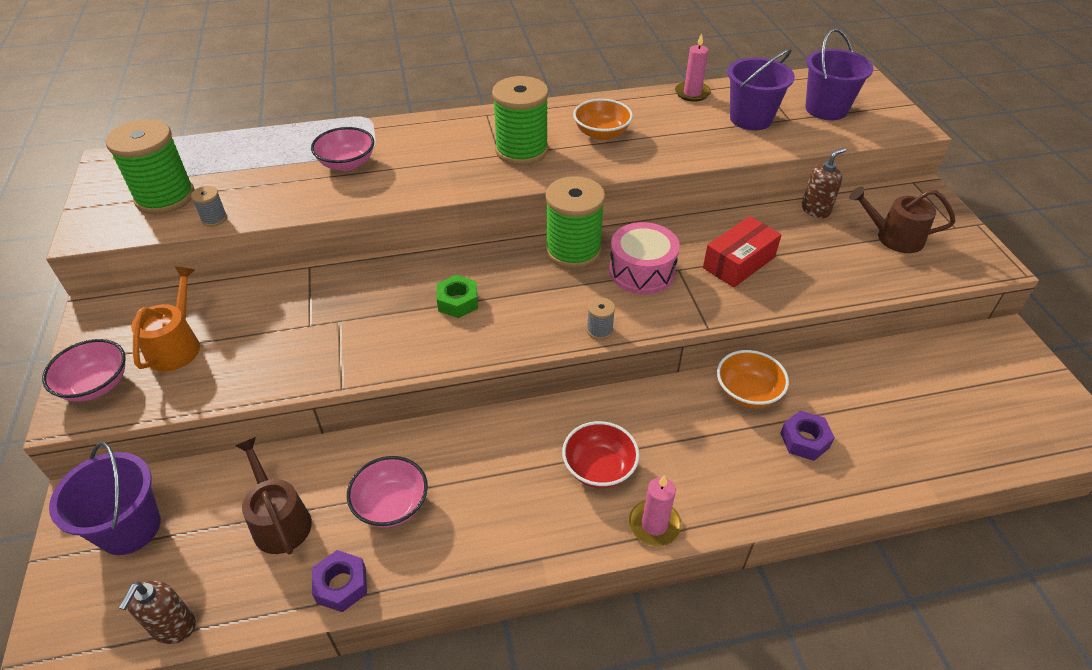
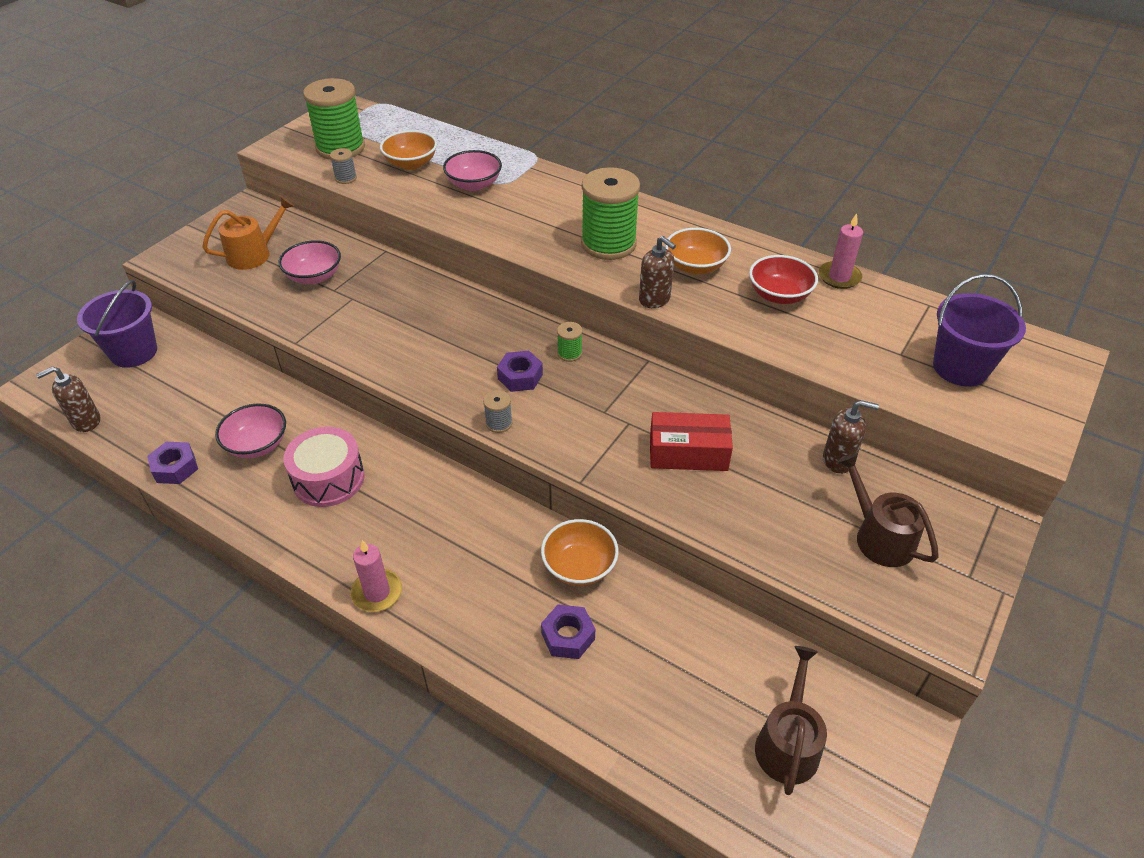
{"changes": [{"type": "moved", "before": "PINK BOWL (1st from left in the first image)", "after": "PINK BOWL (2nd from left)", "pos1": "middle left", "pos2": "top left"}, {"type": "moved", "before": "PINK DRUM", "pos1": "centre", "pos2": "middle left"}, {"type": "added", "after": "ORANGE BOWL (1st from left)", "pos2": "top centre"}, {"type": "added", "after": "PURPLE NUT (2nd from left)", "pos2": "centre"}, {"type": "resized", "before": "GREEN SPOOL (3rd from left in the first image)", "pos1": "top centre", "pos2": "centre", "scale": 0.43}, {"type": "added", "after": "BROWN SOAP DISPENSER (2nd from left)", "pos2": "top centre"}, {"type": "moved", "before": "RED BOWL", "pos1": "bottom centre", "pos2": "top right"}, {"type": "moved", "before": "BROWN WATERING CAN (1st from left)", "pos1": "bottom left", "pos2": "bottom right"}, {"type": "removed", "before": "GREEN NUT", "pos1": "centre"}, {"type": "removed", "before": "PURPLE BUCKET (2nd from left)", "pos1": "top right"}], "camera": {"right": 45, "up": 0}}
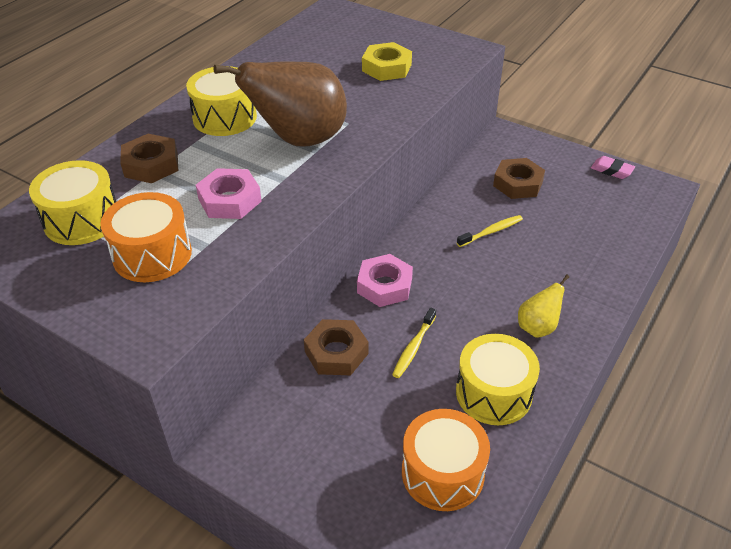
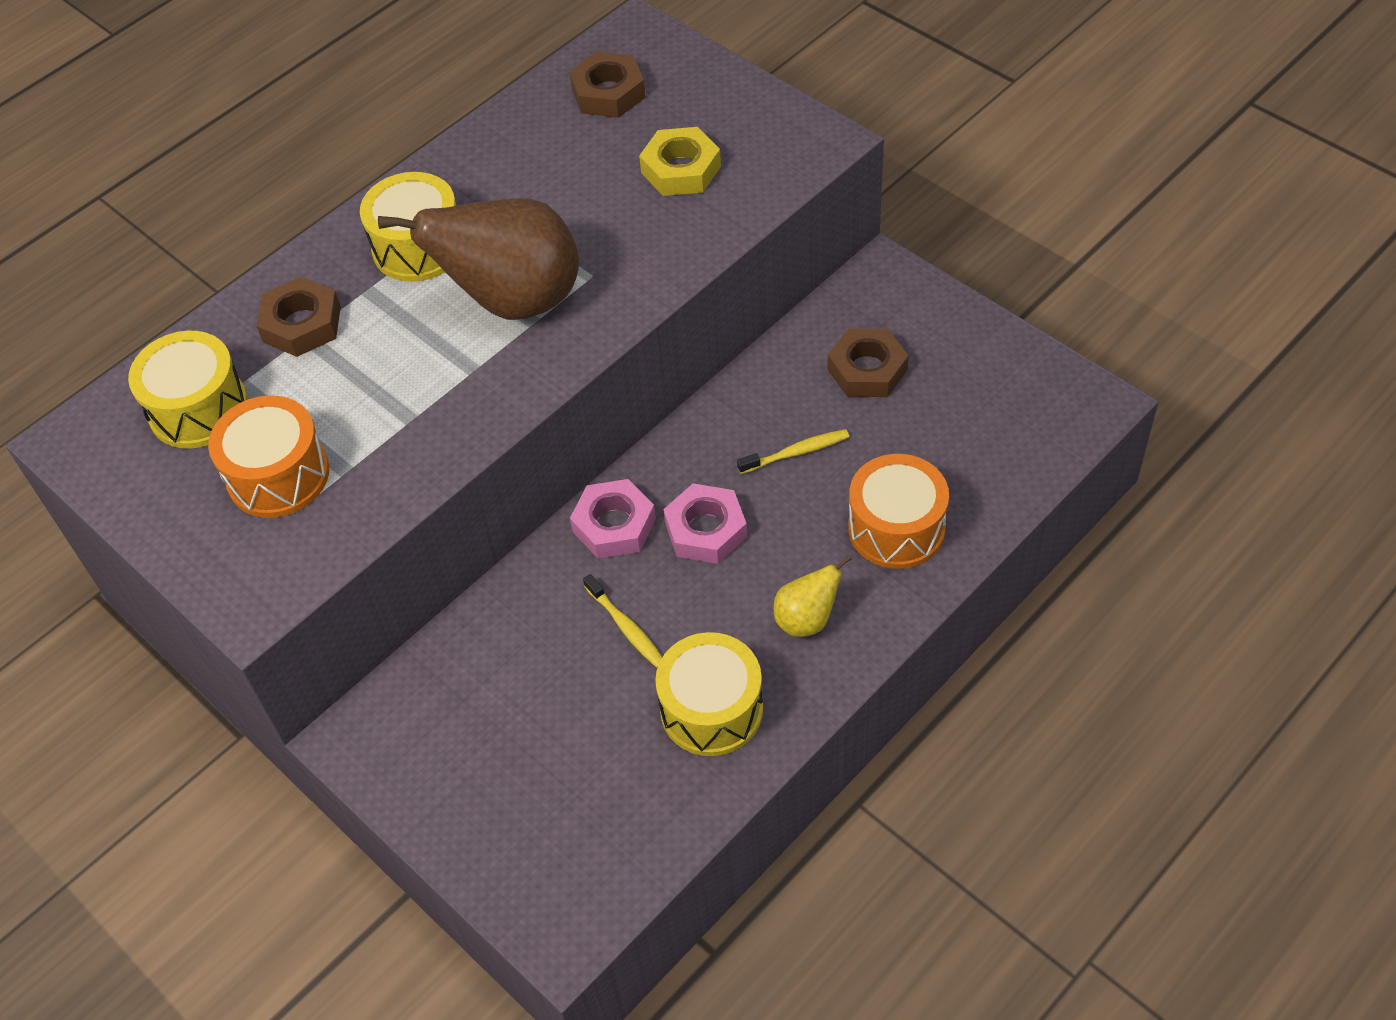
{"changes": [{"type": "moved", "before": "BROWN NUT (2nd from left)", "pos1": "centre", "pos2": "top centre"}, {"type": "turned", "before": "YELLOW TOOTHBRUSH (1st from left)", "pos1": "centre", "pos2": "centre", "turn": -75}, {"type": "moved", "before": "PINK NUT (1st from left in the first image)", "after": "PINK NUT (2nd from left)", "pos1": "middle left", "pos2": "centre"}, {"type": "moved", "before": "ORANGE DRUM (2nd from left)", "pos1": "bottom centre", "pos2": "centre"}, {"type": "removed", "before": "PINK ERASER", "pos1": "top right"}], "camera": {"right": 15, "up": 10}}
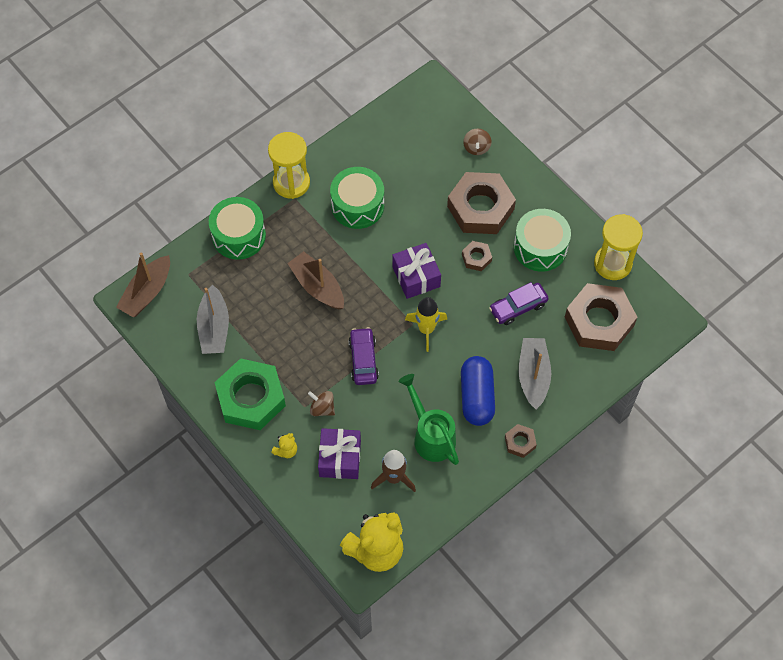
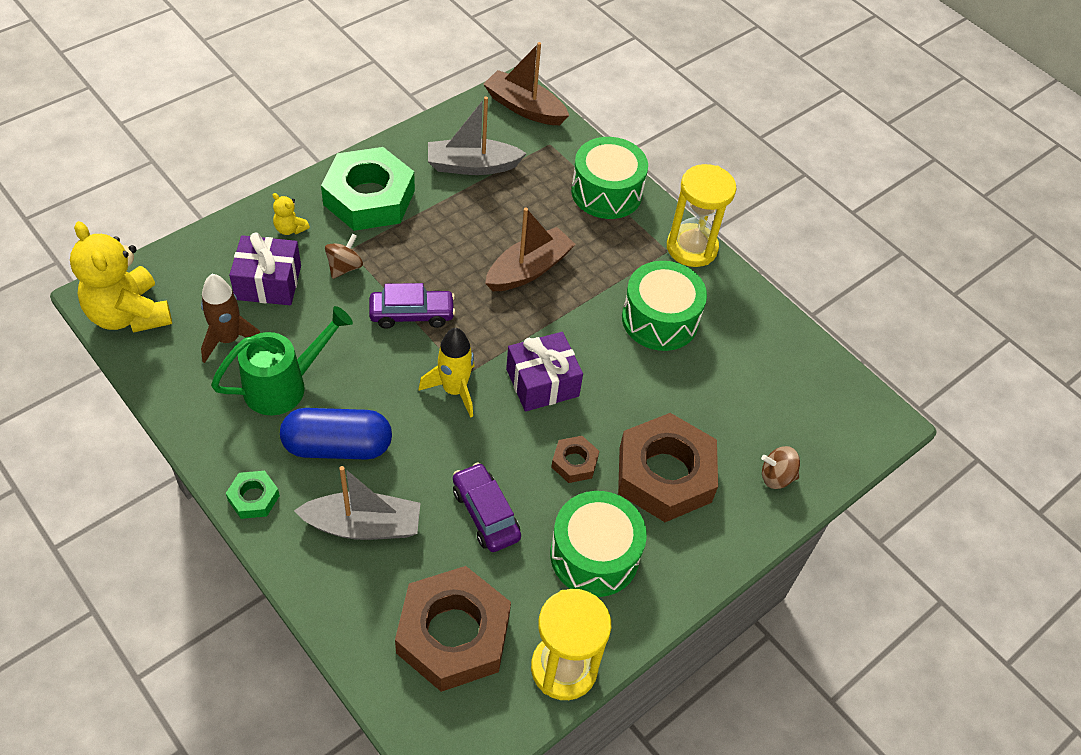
{"changes": [{"type": "recoloured", "before": "BROWN NUT (3rd from left)", "after": "GREEN NUT (1st from left)", "pos1": "bottom centre", "pos2": "middle left"}], "camera": {"right": 85, "up": -10}}
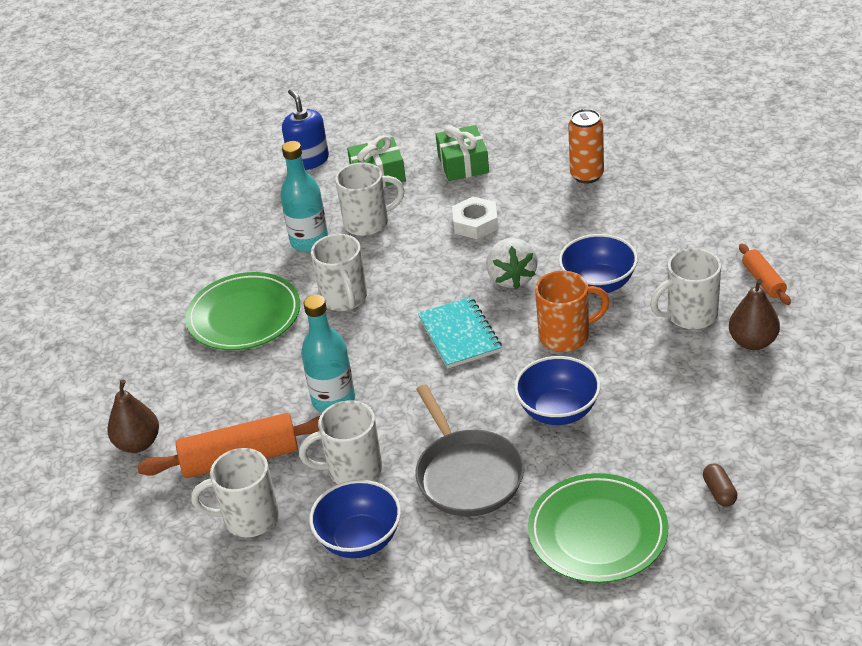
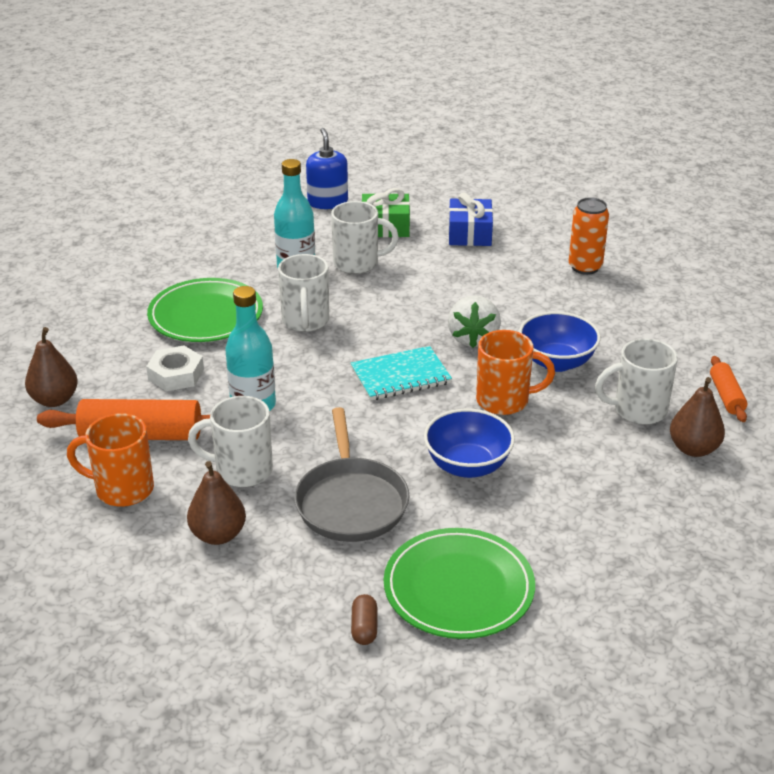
{"changes": [{"type": "recoloured", "before": "WHITE MUG (1st from left)", "after": "ORANGE MUG (1st from left)", "pos1": "bottom left", "pos2": "middle left"}, {"type": "moved", "before": "WHITE NUT", "pos1": "centre", "pos2": "middle left"}, {"type": "replaced", "before": "BLUE BOWL (1st from left)", "after": "BROWN PEAR (2nd from left)", "pos1": "bottom centre", "pos2": "middle left"}, {"type": "turned", "before": "TURQUOISE NOTEBOOK", "pos1": "centre", "pos2": "centre", "turn": 75}, {"type": "moved", "before": "BROWN CAPSULE", "pos1": "bottom right", "pos2": "bottom centre"}, {"type": "recoloured", "before": "GREEN GIFT (2nd from left)", "after": "BLUE GIFT", "pos1": "top centre", "pos2": "top centre"}], "camera": {"right": 10, "up": -5}}
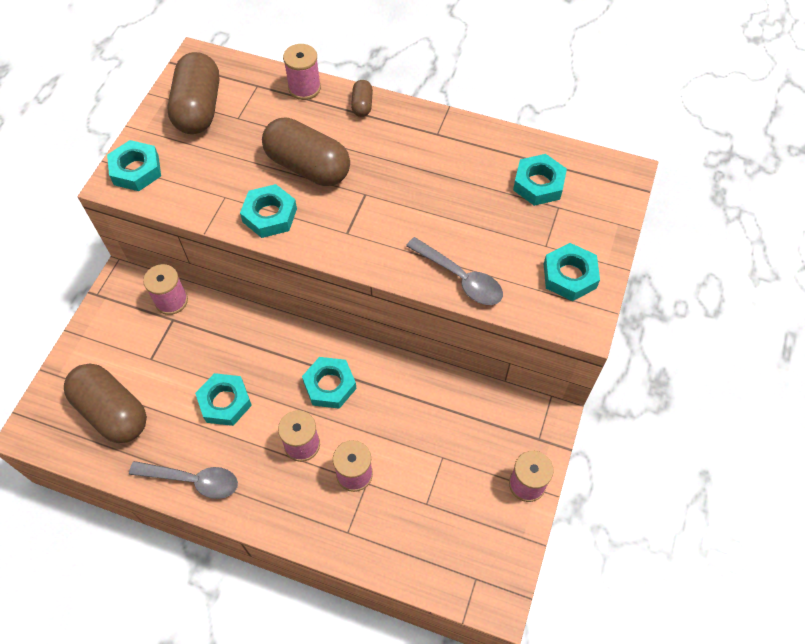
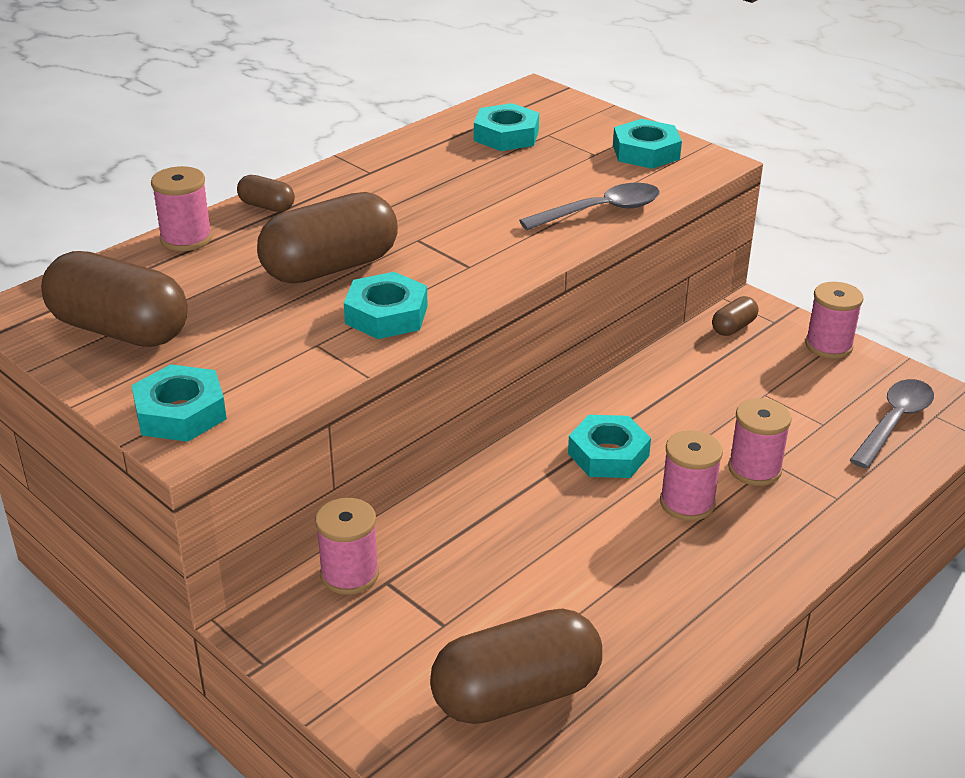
{"changes": [{"type": "added", "after": "BROWN CAPSULE (5th from left)", "pos2": "middle right"}, {"type": "moved", "before": "GREY SPOON (1st from left in the first image)", "after": "GREY SPOON (2nd from left)", "pos1": "bottom left", "pos2": "middle right"}, {"type": "removed", "before": "TURQUOISE NUT (2nd from left)", "pos1": "middle left"}], "camera": {"right": -65, "up": -25}}
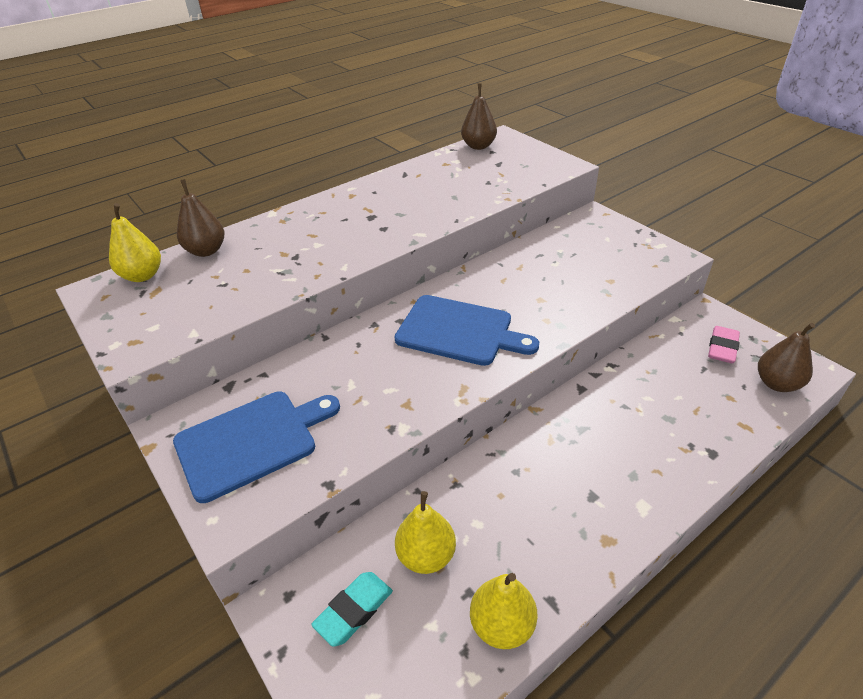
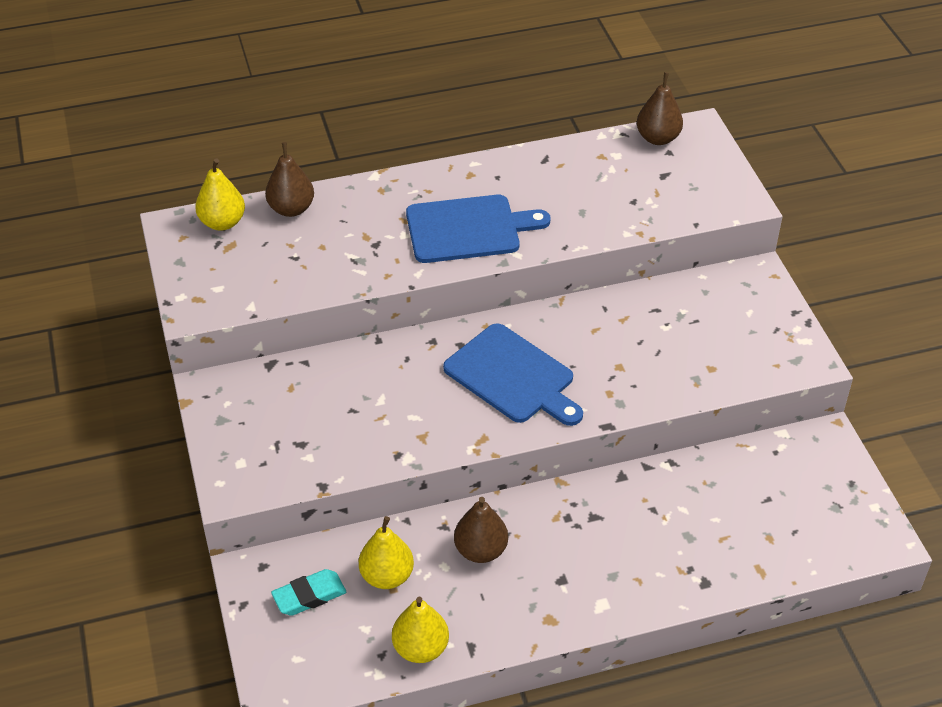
{"changes": [{"type": "moved", "before": "BLUE CUTTING BOARD (1st from left)", "pos1": "middle left", "pos2": "top centre"}, {"type": "moved", "before": "BROWN PEAR (3rd from left in the first image)", "after": "BROWN PEAR (2nd from left)", "pos1": "middle right", "pos2": "bottom centre"}, {"type": "removed", "before": "PINK ERASER", "pos1": "middle right"}], "camera": {"right": 20, "up": 5}}
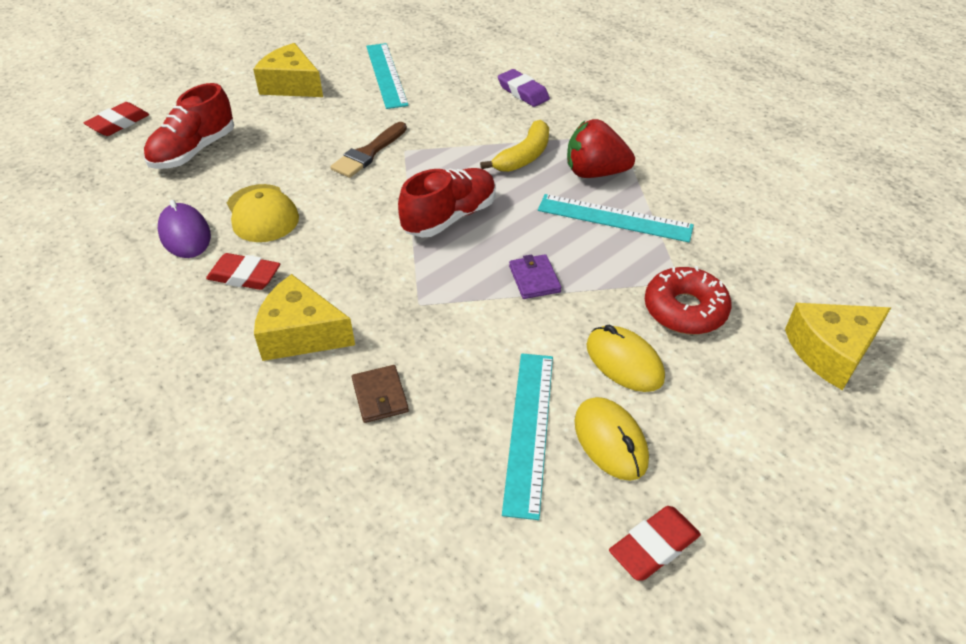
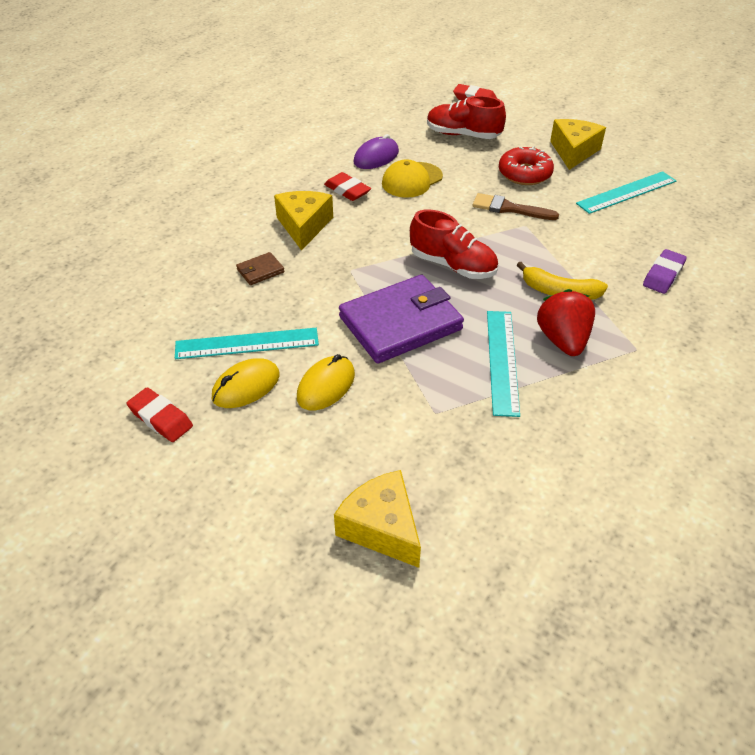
{"changes": [{"type": "turned", "before": "RED ERASER (2nd from left)", "pos1": "middle left", "pos2": "top centre", "turn": -45}, {"type": "resized", "before": "PURPLE WALLET", "pos1": "centre", "pos2": "centre", "scale": 2.4}, {"type": "moved", "before": "RED DONUT", "pos1": "middle right", "pos2": "top right"}], "camera": {"right": 75, "up": 0}}
